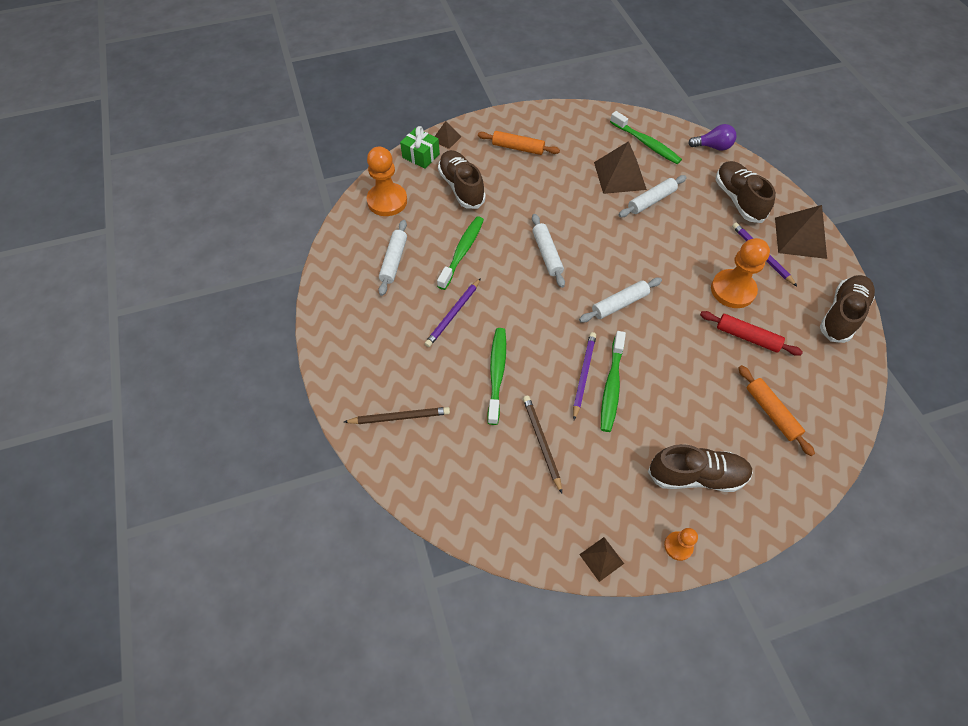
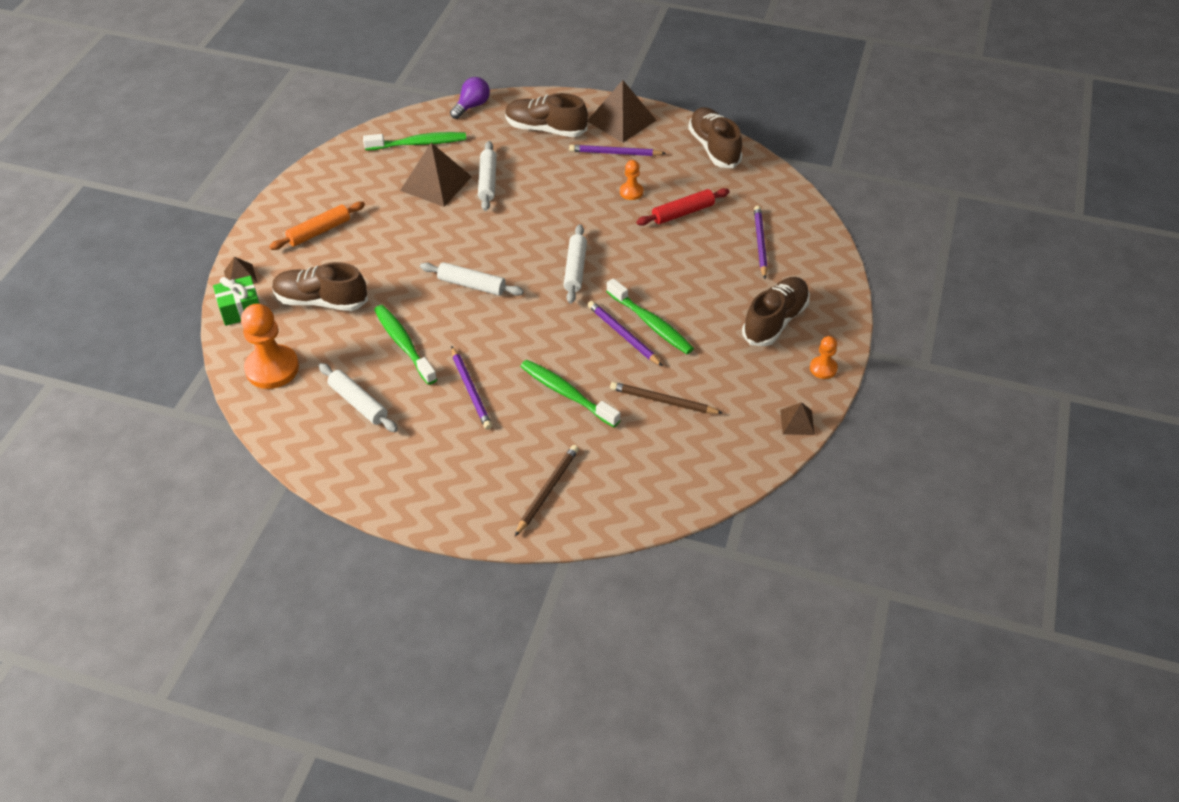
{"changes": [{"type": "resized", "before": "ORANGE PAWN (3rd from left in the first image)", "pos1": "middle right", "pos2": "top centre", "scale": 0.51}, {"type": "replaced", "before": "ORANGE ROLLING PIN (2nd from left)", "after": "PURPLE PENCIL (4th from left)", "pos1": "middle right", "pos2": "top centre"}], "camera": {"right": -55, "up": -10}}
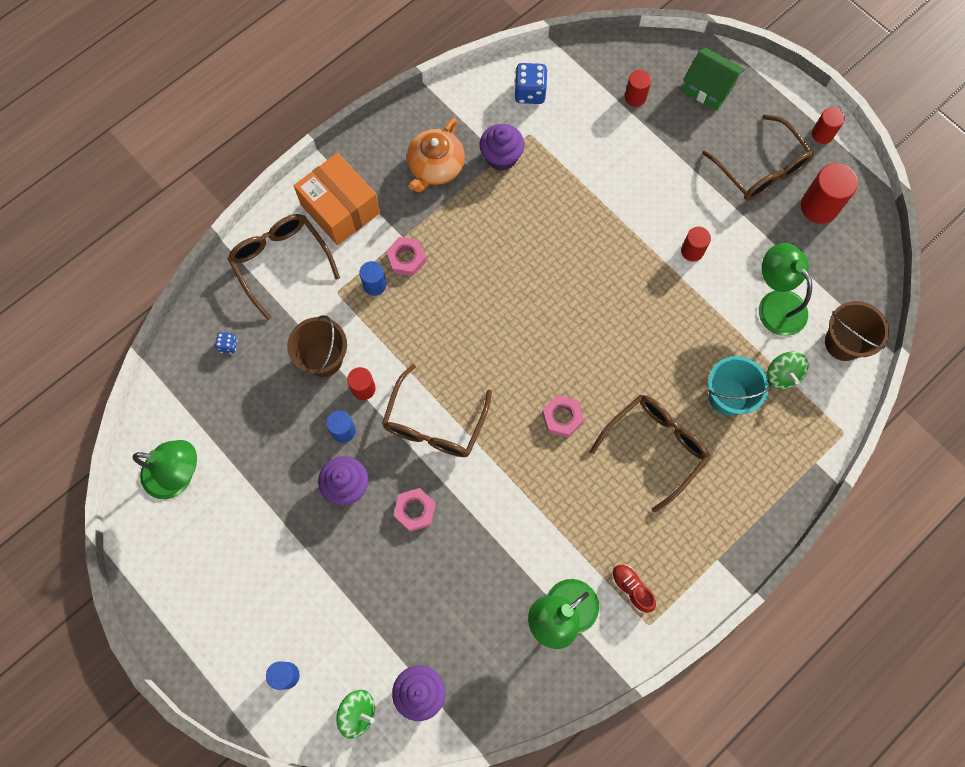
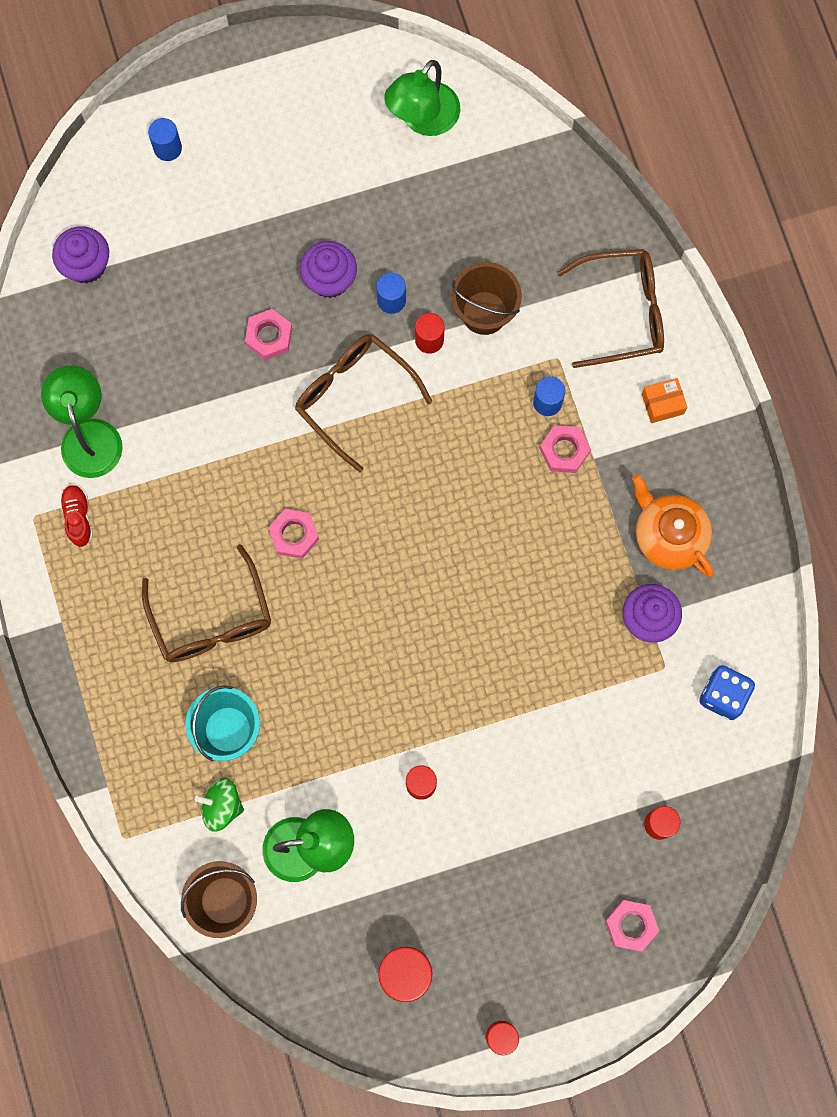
{"changes": [{"type": "turned", "before": "RED SHOE", "pos1": "bottom centre", "pos2": "middle left", "turn": -90}, {"type": "replaced", "before": "GREEN HOUSE", "after": "PINK NUT (4th from left)", "pos1": "top right", "pos2": "bottom right"}, {"type": "resized", "before": "ORANGE BOX", "pos1": "top centre", "pos2": "middle right", "scale": 0.46}, {"type": "removed", "before": "BLUE DICE (1st from left)", "pos1": "middle left"}, {"type": "removed", "before": "GREEN SPINNING TOP (1st from left)", "pos1": "bottom centre"}, {"type": "removed", "before": "BROWN GLASSES (4th from left)", "pos1": "top right"}], "camera": {"right": 115, "up": 5}}
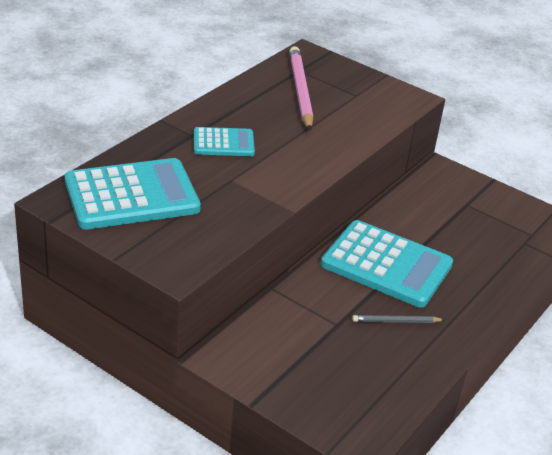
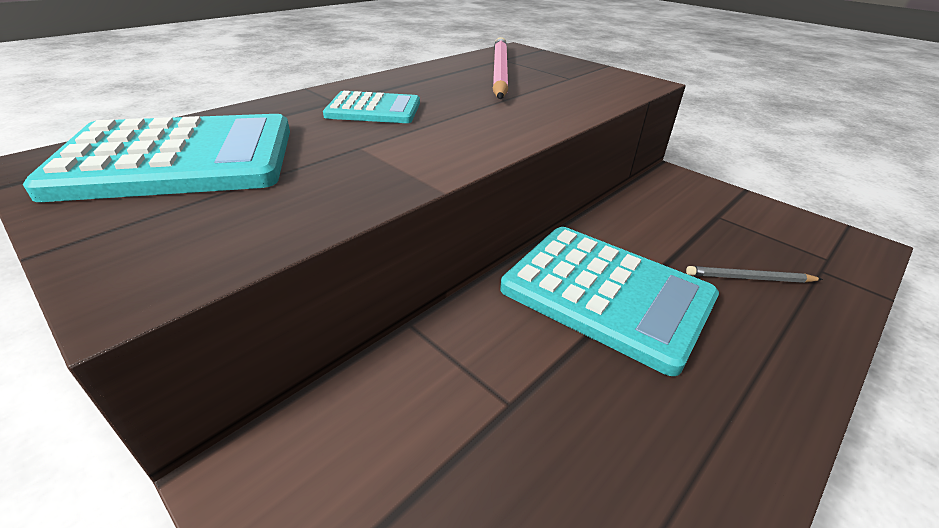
{"changes": [{"type": "moved", "before": "GREY PENCIL", "pos1": "bottom right", "pos2": "middle right"}], "camera": {"right": 10, "up": 0}}
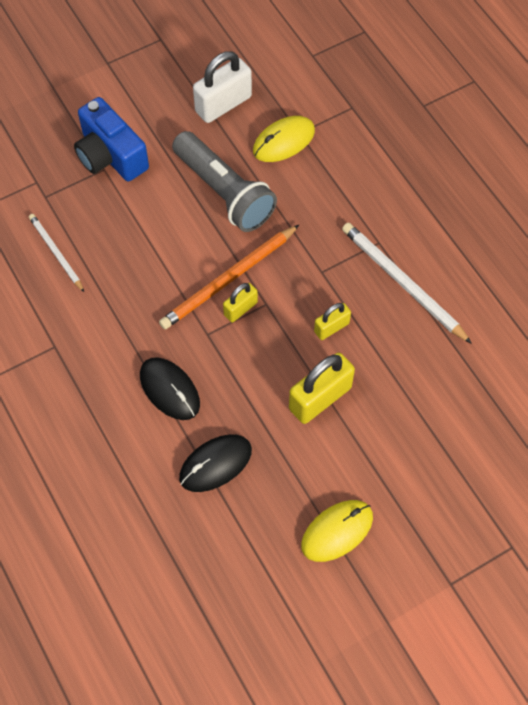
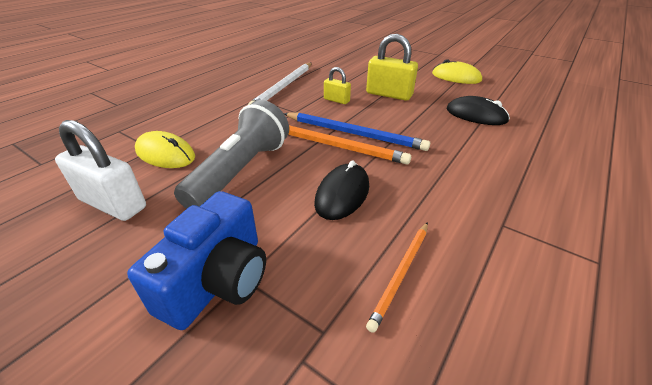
{"changes": [{"type": "replaced", "before": "YELLOW PADLOCK (1st from left)", "after": "BLUE PENCIL", "pos1": "centre", "pos2": "centre"}, {"type": "moved", "before": "BLACK MOUSE (1st from left)", "pos1": "middle left", "pos2": "centre"}, {"type": "recoloured", "before": "WHITE PENCIL (1st from left)", "after": "ORANGE PENCIL (2nd from left)", "pos1": "middle left", "pos2": "bottom centre"}], "camera": {"right": -115, "up": -25}}
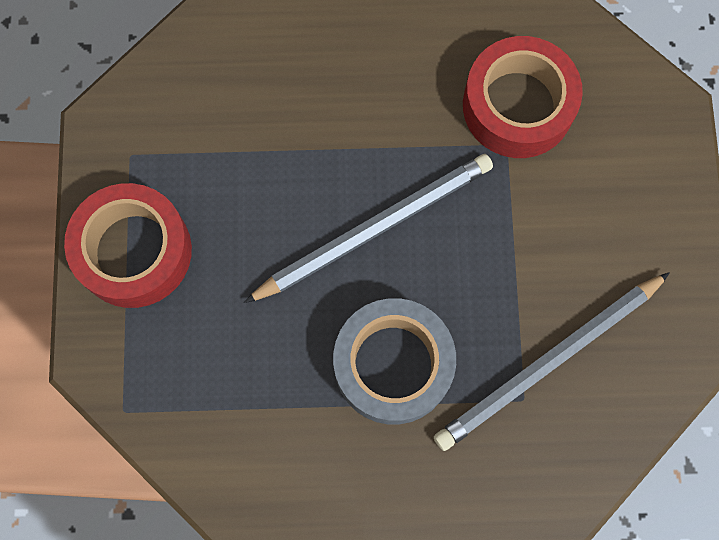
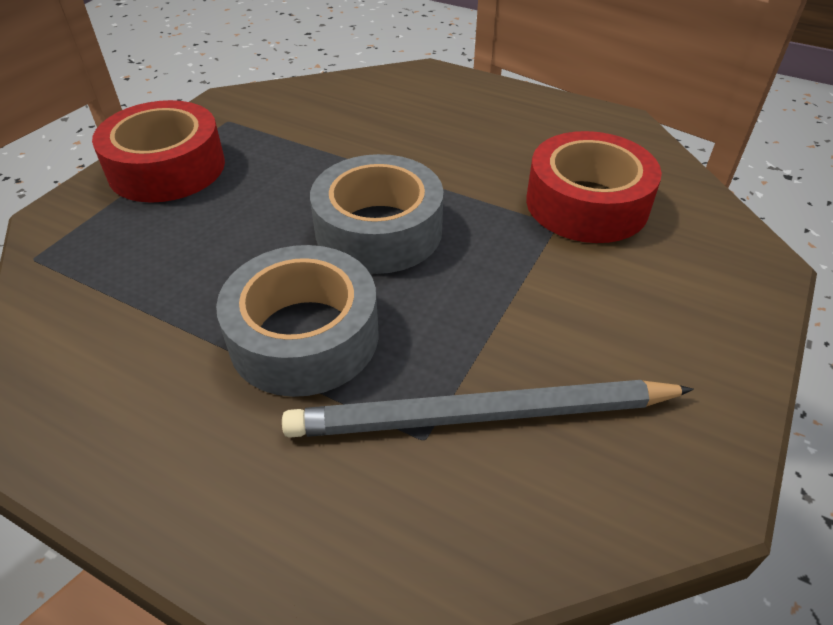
{"changes": [{"type": "replaced", "before": "GREY PENCIL (1st from left)", "after": "GREY TAPE (2nd from left)", "pos1": "centre", "pos2": "centre"}], "camera": {"right": 30, "up": -30}}
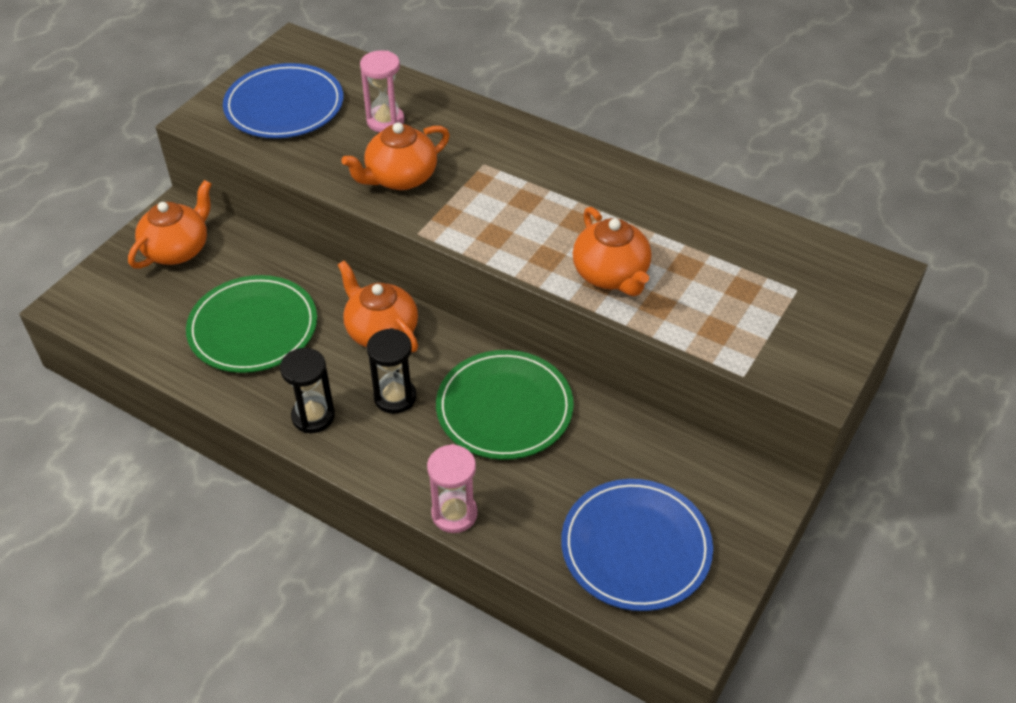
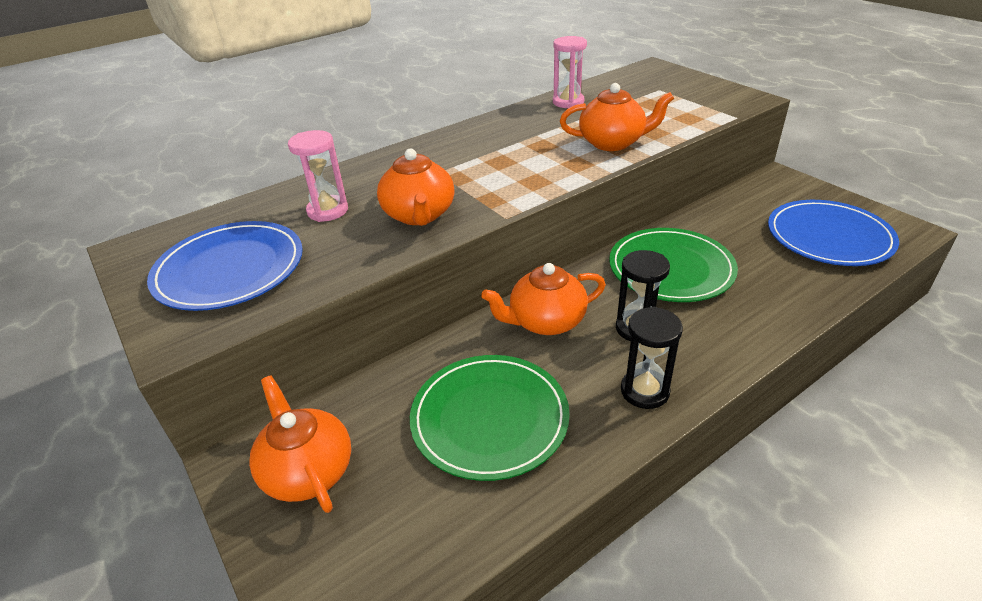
{"changes": [{"type": "moved", "before": "PINK HOURGLASS (2nd from left)", "pos1": "bottom centre", "pos2": "top centre"}], "camera": {"right": -65, "up": -10}}
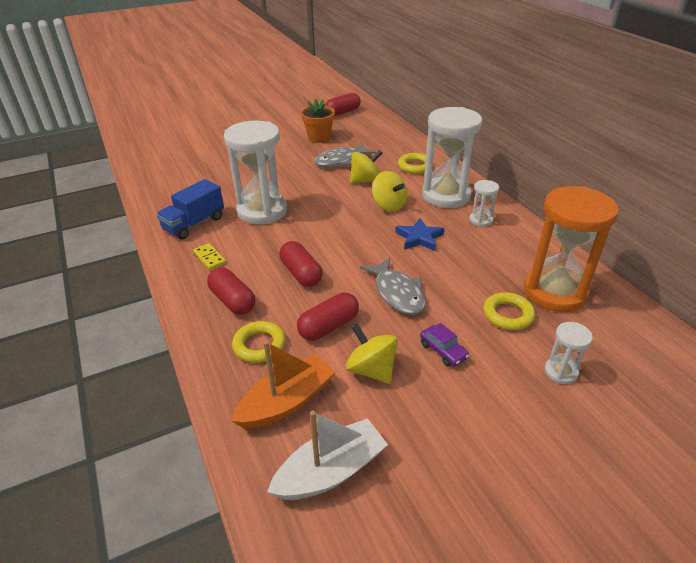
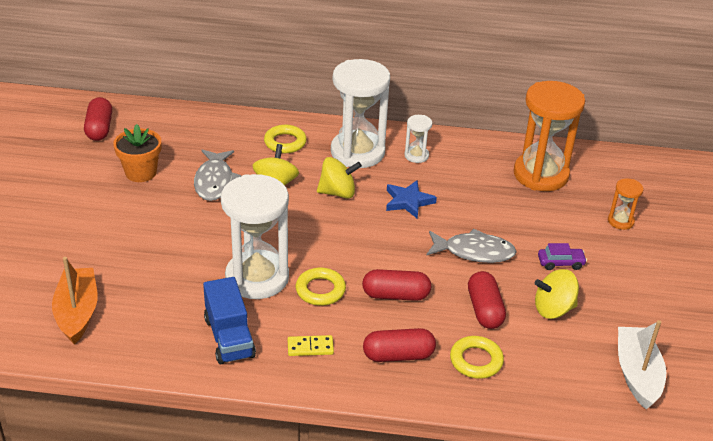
{"changes": [{"type": "moved", "before": "ORANGE BOAT", "pos1": "bottom centre", "pos2": "bottom left"}, {"type": "moved", "before": "YELLOW RING (3rd from left in the first image)", "after": "YELLOW RING (2nd from left)", "pos1": "middle right", "pos2": "centre"}, {"type": "recoloured", "before": "WHITE HOURGLASS (4th from left)", "after": "ORANGE HOURGLASS (2nd from left)", "pos1": "middle right", "pos2": "middle right"}], "camera": {"right": -60, "up": 0}}
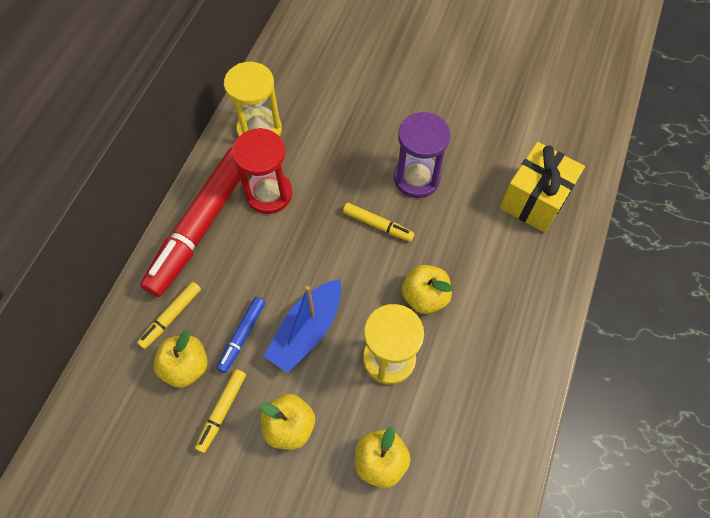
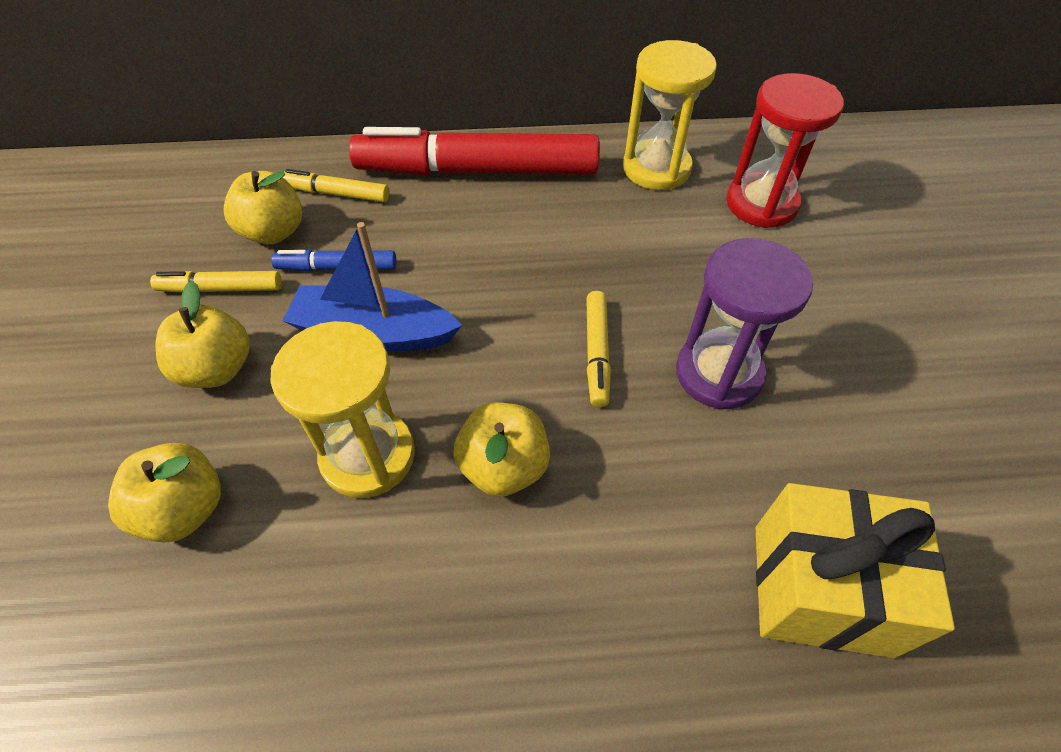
{"changes": [{"type": "moved", "before": "RED HOURGLASS", "pos1": "top centre", "pos2": "top right"}], "camera": {"right": 65, "up": -10}}
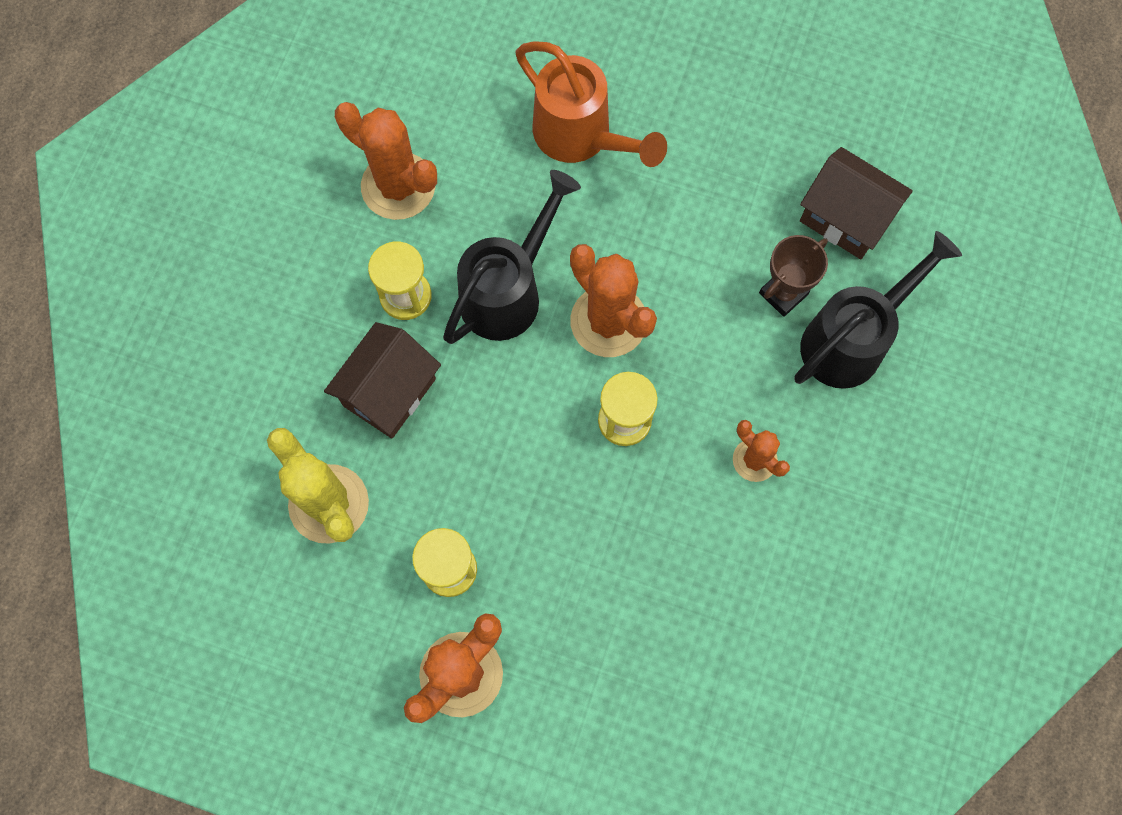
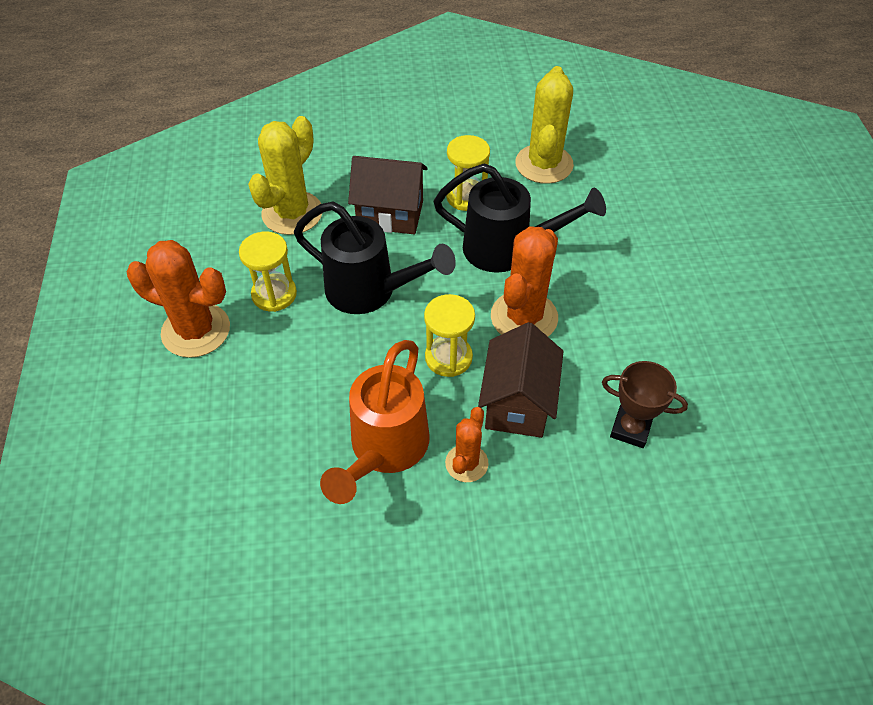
{"changes": [{"type": "moved", "before": "BLACK WATERING CAN (2nd from left in the first image)", "after": "BLACK WATERING CAN (1st from left)", "pos1": "middle right", "pos2": "centre"}, {"type": "moved", "before": "ORANGE WATERING CAN", "pos1": "top centre", "pos2": "centre"}, {"type": "moved", "before": "BROWN HOUSE (2nd from left)", "pos1": "top right", "pos2": "centre"}, {"type": "recoloured", "before": "ORANGE CACTUS (1st from left)", "after": "YELLOW CACTUS (2nd from left)", "pos1": "top centre", "pos2": "top centre"}], "camera": {"right": 65, "up": -20}}
